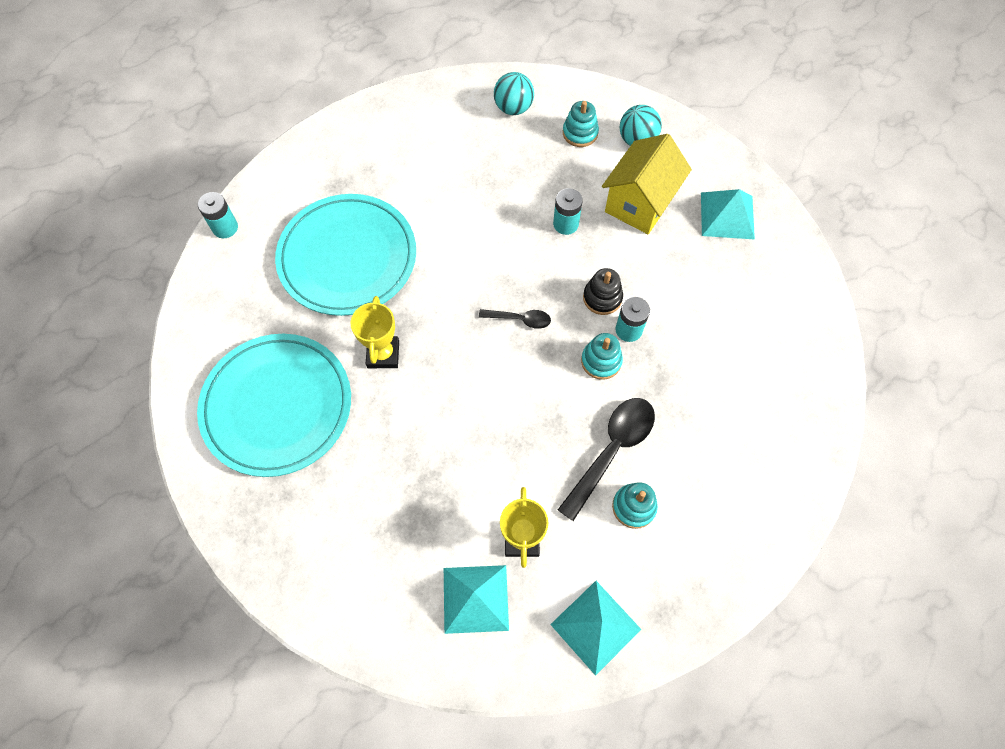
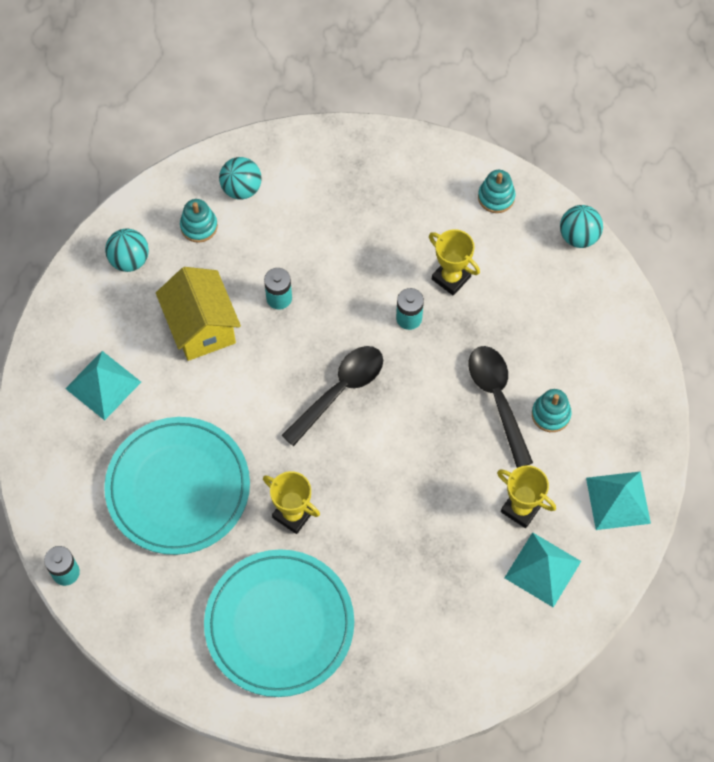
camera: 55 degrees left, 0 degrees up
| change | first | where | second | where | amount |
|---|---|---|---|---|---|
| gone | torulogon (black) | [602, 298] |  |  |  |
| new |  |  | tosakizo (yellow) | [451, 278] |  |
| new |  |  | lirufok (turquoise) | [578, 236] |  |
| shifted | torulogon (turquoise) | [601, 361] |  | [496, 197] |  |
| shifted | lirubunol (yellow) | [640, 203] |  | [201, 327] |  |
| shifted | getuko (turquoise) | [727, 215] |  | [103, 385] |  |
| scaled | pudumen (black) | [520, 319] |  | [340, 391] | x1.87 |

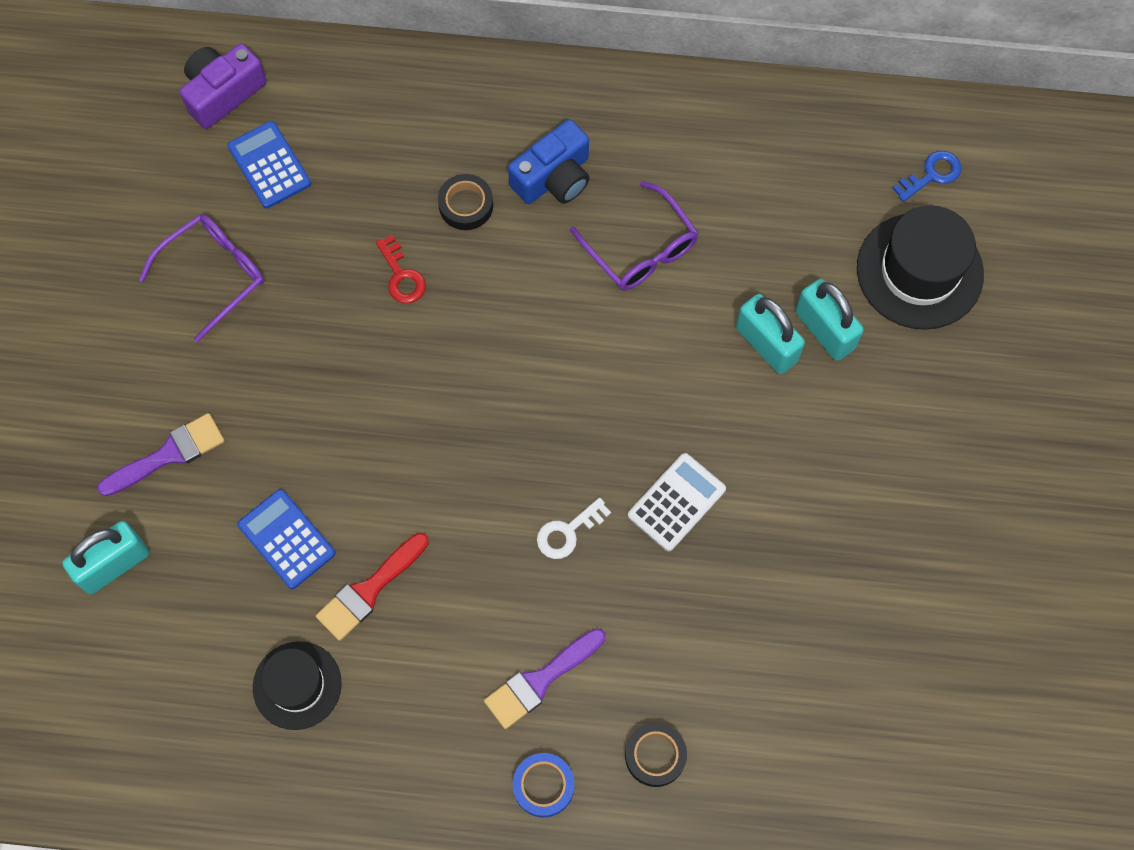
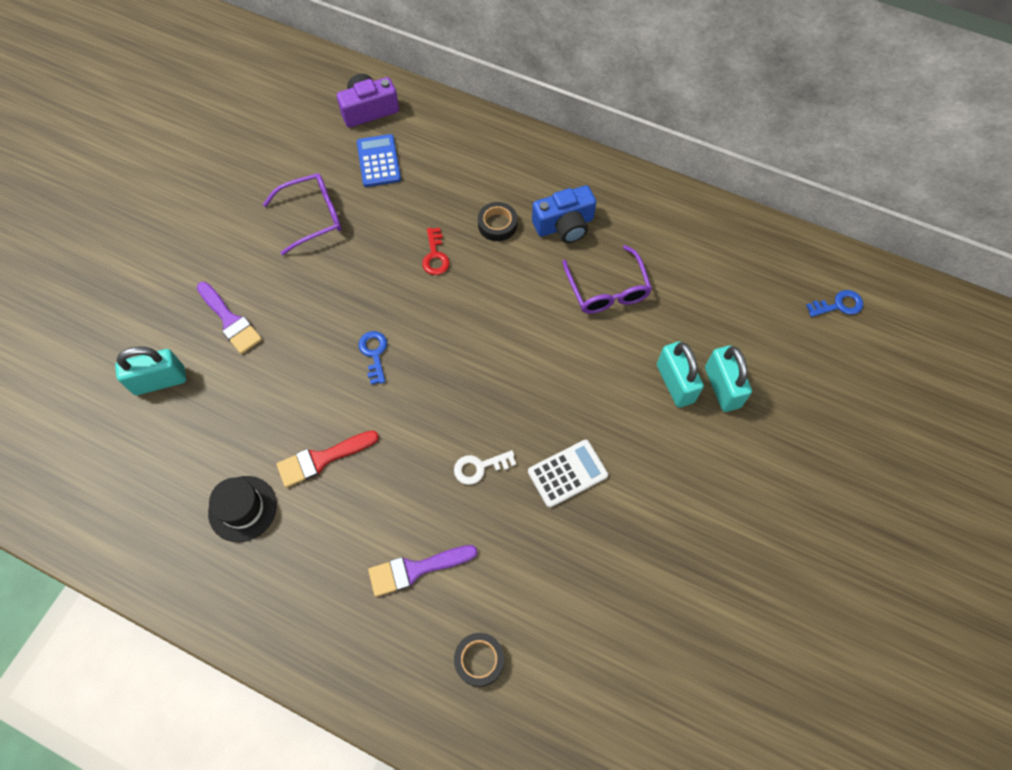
camera: 20 degrees right, 5 degrees down
| change | first | where | second | where | amount |
|---|---|---|---|---|---|
| gone | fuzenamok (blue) | [286, 539] |  |  |  |
| gone | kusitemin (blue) | [543, 786] |  |  |  |
| gone | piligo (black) | [919, 271] |  |  |  |
| new |  |  | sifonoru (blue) | [374, 353] |  |
| rotated | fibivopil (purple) | [169, 454] |  | [230, 321] | 60 degrees clockwise |

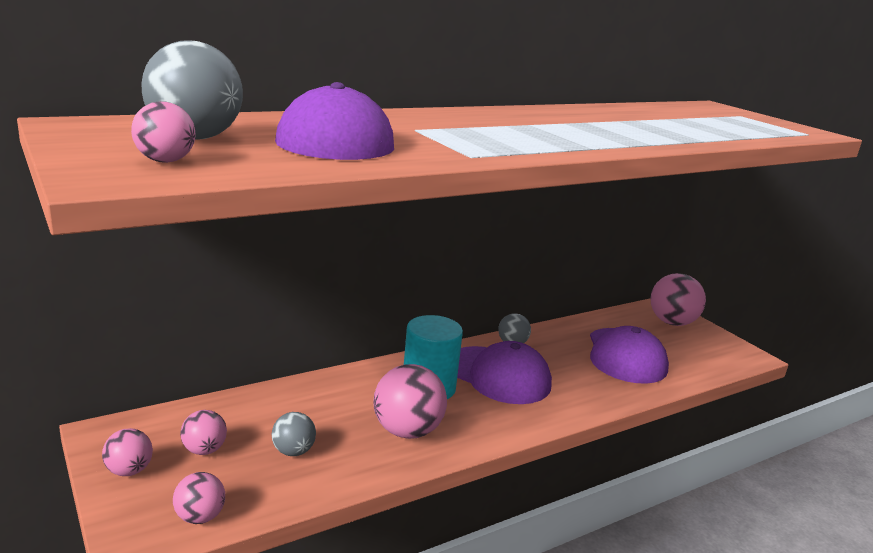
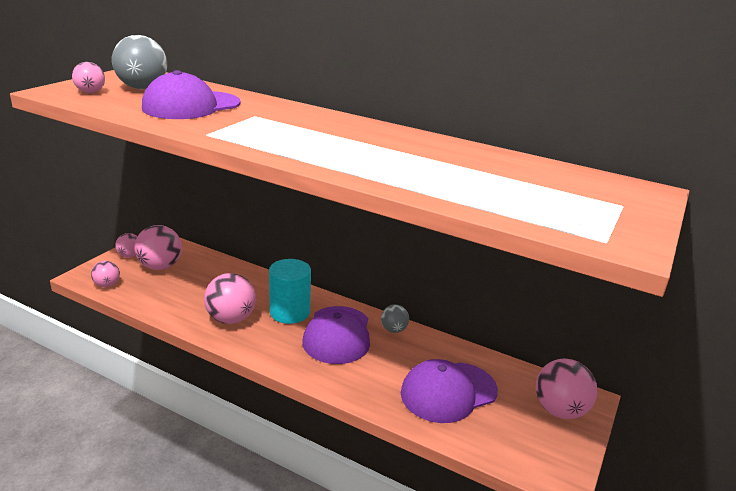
camera: 60 degrees right, 5 degrees up
| change | first | where | second | where | amount |
|---|---|---|---|---|---|
| gone | lirufok (grey) | [293, 451] |  |  |  |
| scaled | lirufok (pink) | [204, 450] |  | [160, 266] | x1.78 |

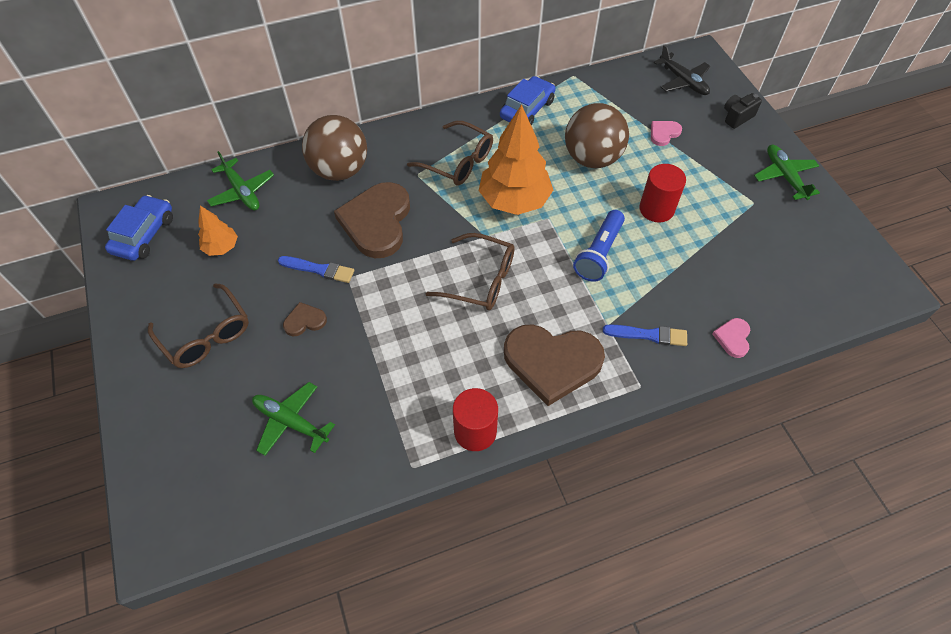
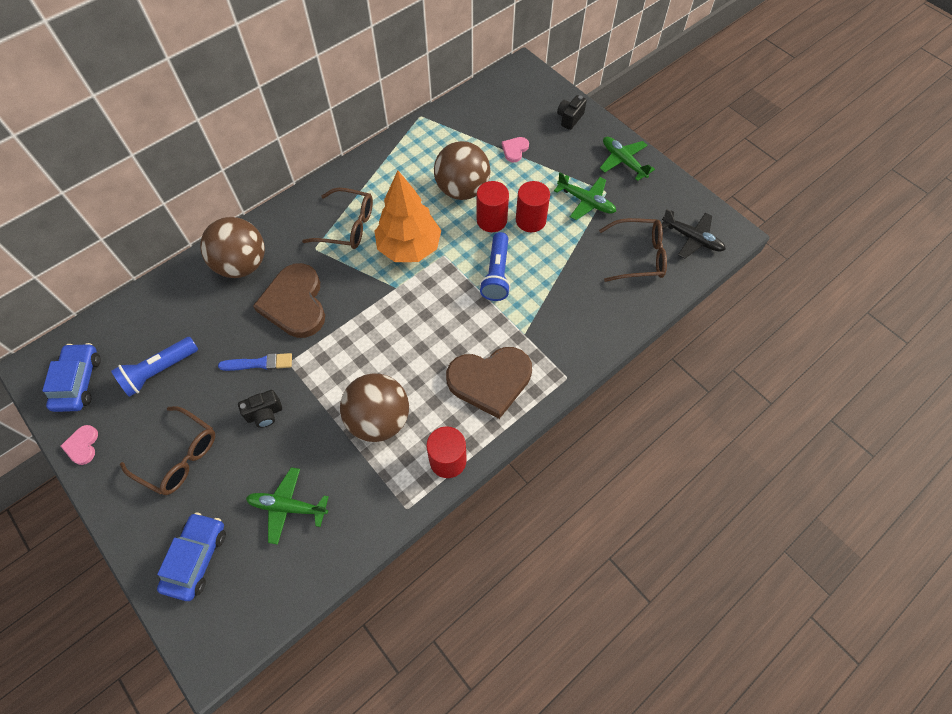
camera: 20 degrees left, 5 degrees up
| change | first | where | second | where | amount |
|---|---|---|---|---|---|
| gone | fibivopil (blue) | [648, 335] |  |  |  |
| new |  |  | lirufok (brown) | [379, 419] |  |
| new |  |  | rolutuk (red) | [491, 220] |  |
| shifted | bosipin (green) | [242, 191] |  | [586, 201] |  |
| shifted | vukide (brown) | [480, 280] |  | [638, 256] |  |
| shifted | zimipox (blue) | [527, 109] |  | [196, 558] |  |
| shifted | bosipin (black) | [683, 81] |  | [692, 238] |  |
| shifted | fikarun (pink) | [733, 338] |  | [82, 445] |  |
| swapped | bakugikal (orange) | [221, 247] | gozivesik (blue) | [159, 371] |  |
| swapped | fikarun (brown) | [304, 321] | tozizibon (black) | [265, 414] |  |

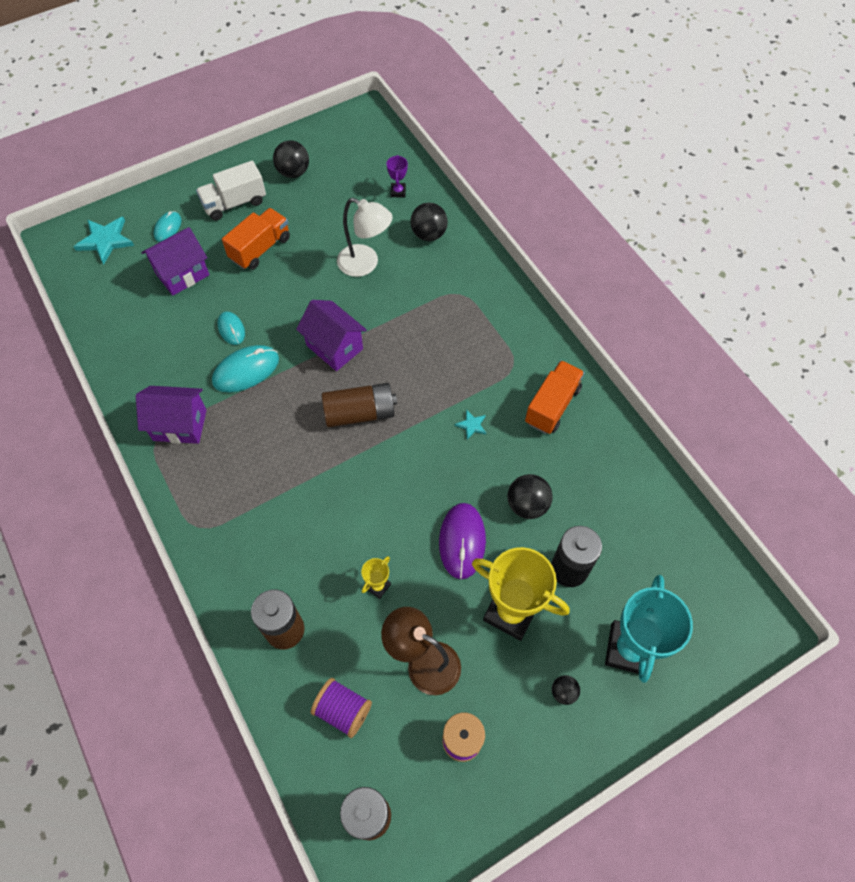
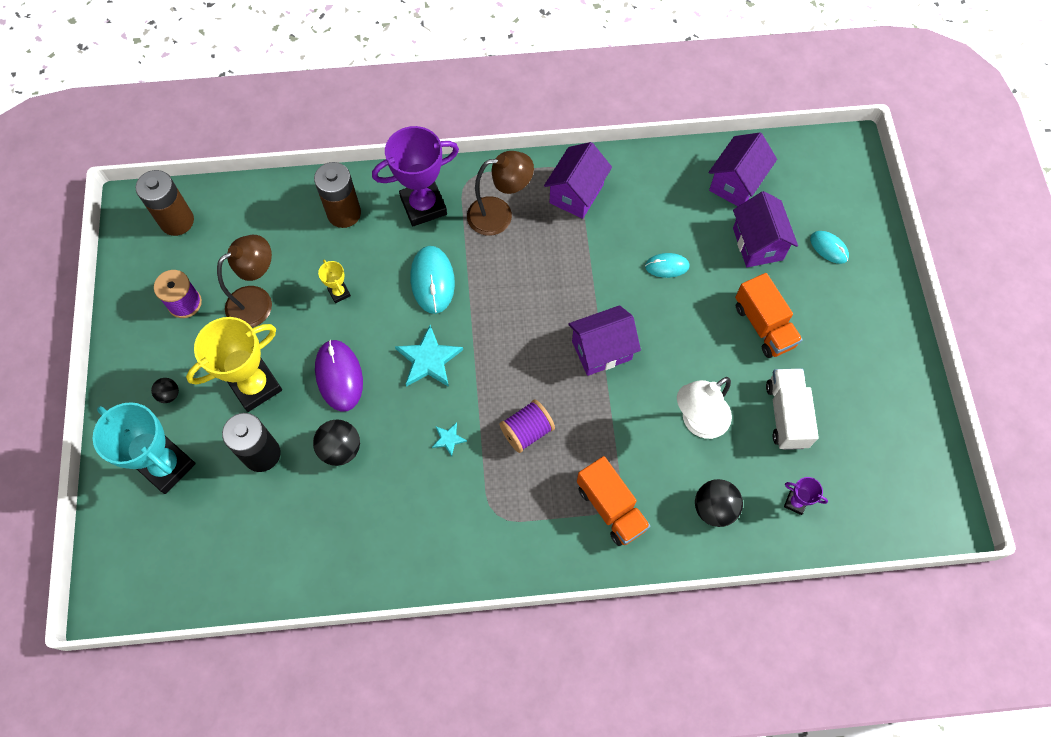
camera: 115 degrees right, 5 degrees up
| change | first | where | second | where | amount |
|---|---|---|---|---|---|
| gone | lirufok (black) | [293, 172] |  |  |  |
| gone | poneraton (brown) | [360, 413] |  |  |  |
| new |  |  | tosakizo (purple) | [423, 206] |  |
| new |  |  | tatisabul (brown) | [499, 215] |  |
| new |  |  | lirubunol (purple) | [736, 183] |  |
| shifted | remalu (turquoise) | [105, 240] |  | [429, 359] |  |
| shifted | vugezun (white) | [234, 203] |  | [786, 415] |  |
| shifted | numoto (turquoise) | [246, 370] |  | [432, 281] |  |
| shifted | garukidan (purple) | [343, 710] |  | [527, 431] |  |
| shifted | vugezun (orange) | [552, 405] |  | [611, 508] |  |
| rotated | numoto (purple) | [462, 541] |  | [339, 376] | 45 degrees clockwise |

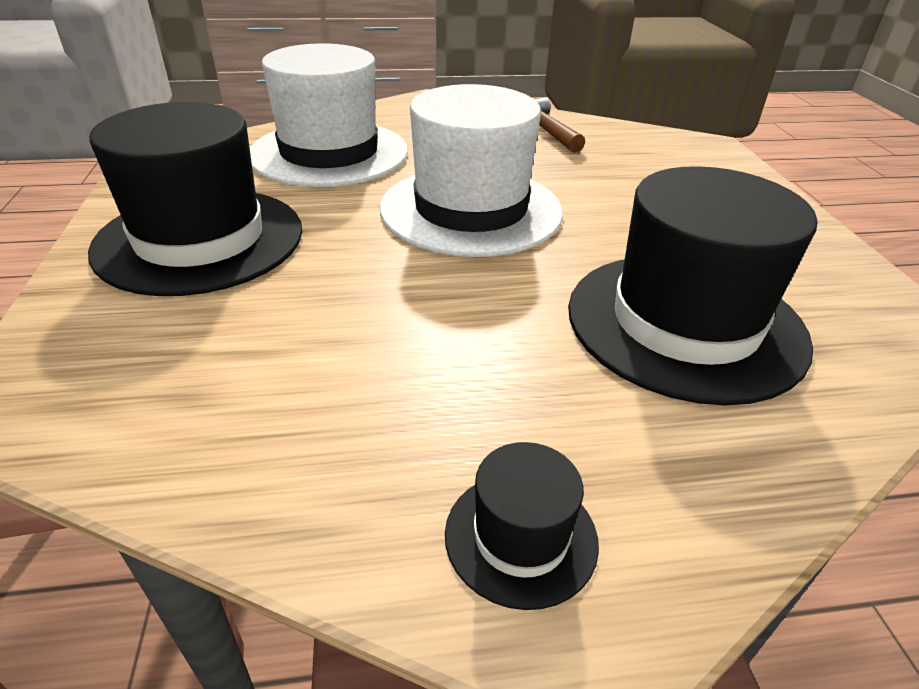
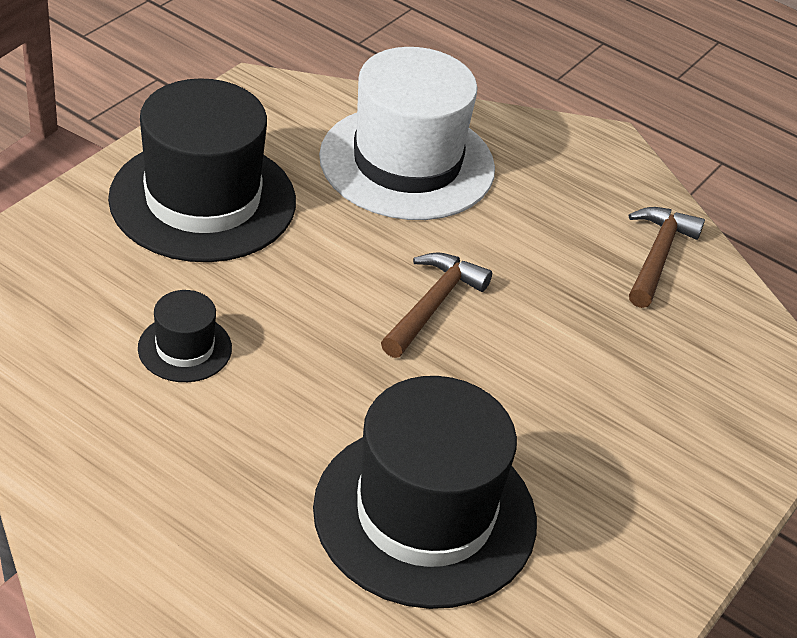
camera: 40 degrees right, 5 degrees up
| change | first | where | second | where | amount |
|---|---|---|---|---|---|
| shifted | piligo (black) | [521, 537] |  | [185, 348] |  |
| swapped | piligo (white) | [471, 210] | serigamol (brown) | [432, 305] |  |

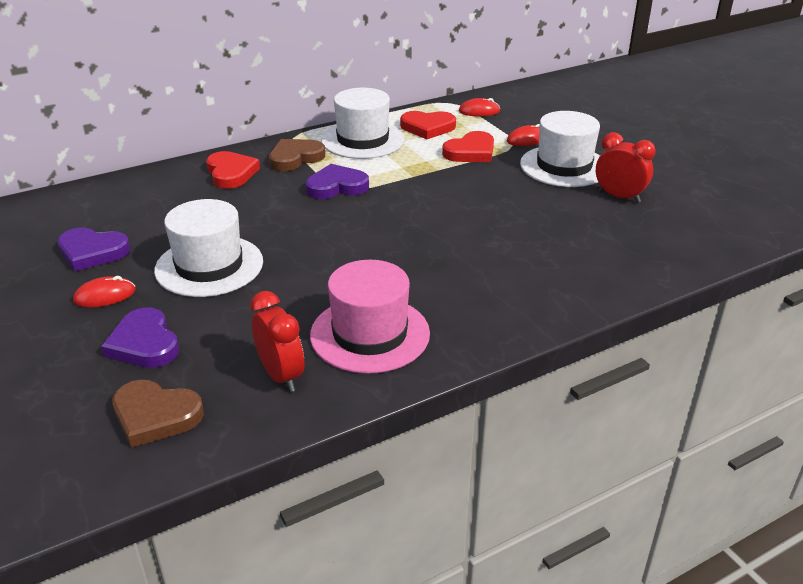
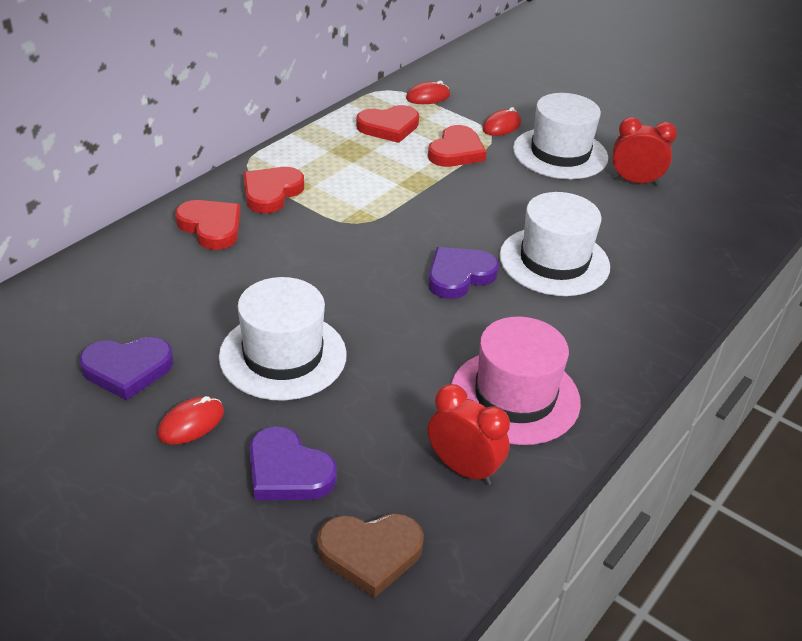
camera: 25 degrees left, 5 degrees up
| change | first | where | second | where | amount |
|---|---|---|---|---|---|
| shifted | fikarun (purple) | [336, 186] |  | [459, 276] |  |
| shifted | piligo (white) | [363, 140] |  | [554, 261] |  |
| repainted | fikarun (brown) | [295, 158] | fikarun (red) | [271, 193] |  |

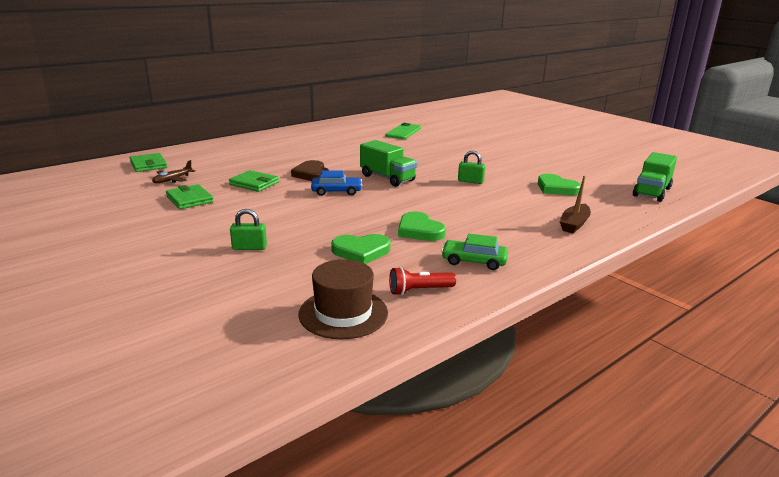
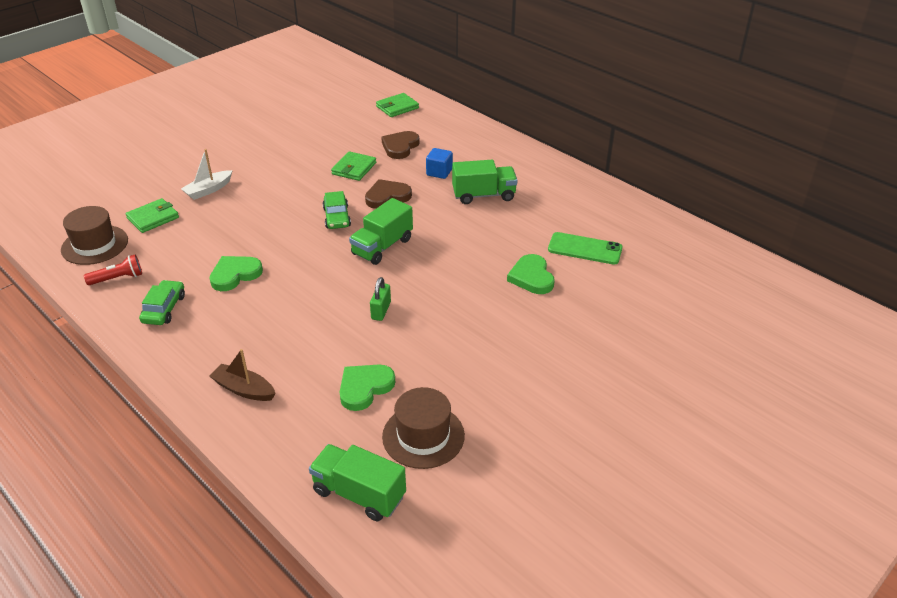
camera: 85 degrees right, 15 degrees up
| change | first | where | second | where | amount |
|---|---|---|---|---|---|
| gone | bosipin (brown) | [172, 180] |  |  |  |
| new |  |  | fikarun (brown) | [400, 147] |  |
| new |  |  | piligo (brown) | [423, 436] |  |
| new |  |  | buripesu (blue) | [439, 172] |  |
| new |  |  | vugezun (green) | [483, 195] |  |
| shifted | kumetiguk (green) | [190, 199] |  | [153, 218] |  |
| shifted | fikarun (green) | [361, 251] |  | [531, 277] |  |
| swapped | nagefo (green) | [249, 247] | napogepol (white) | [208, 190] |  |
| repainted | zimipox (blue) | [336, 191] | zimipox (green) | [337, 217] |  |
| rotated | gozivesik (red) | [419, 291] |  | [118, 278] | 90 degrees clockwise |

